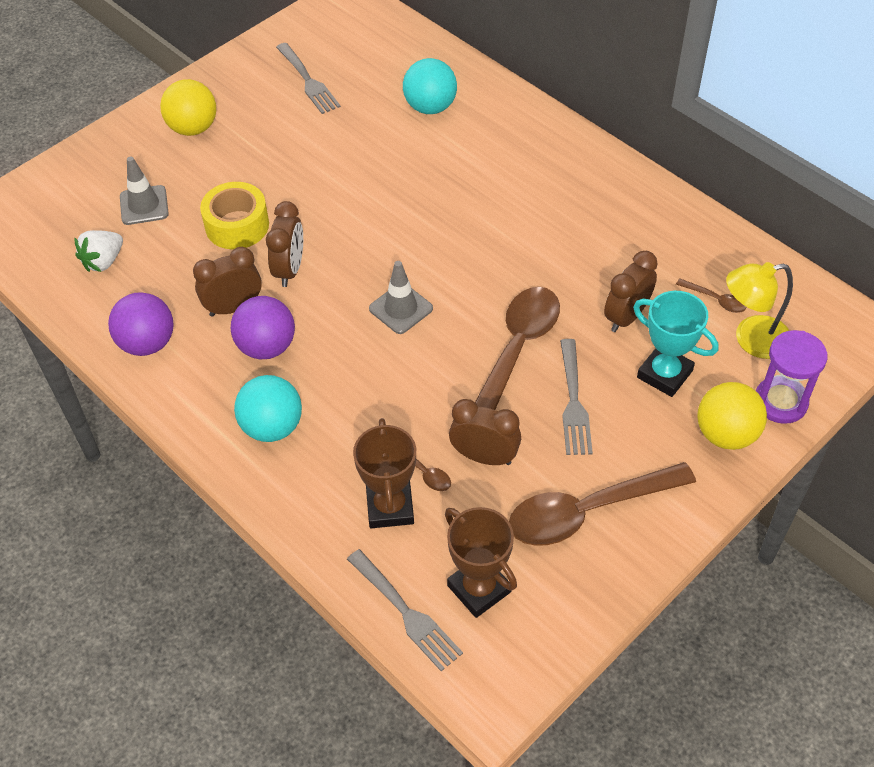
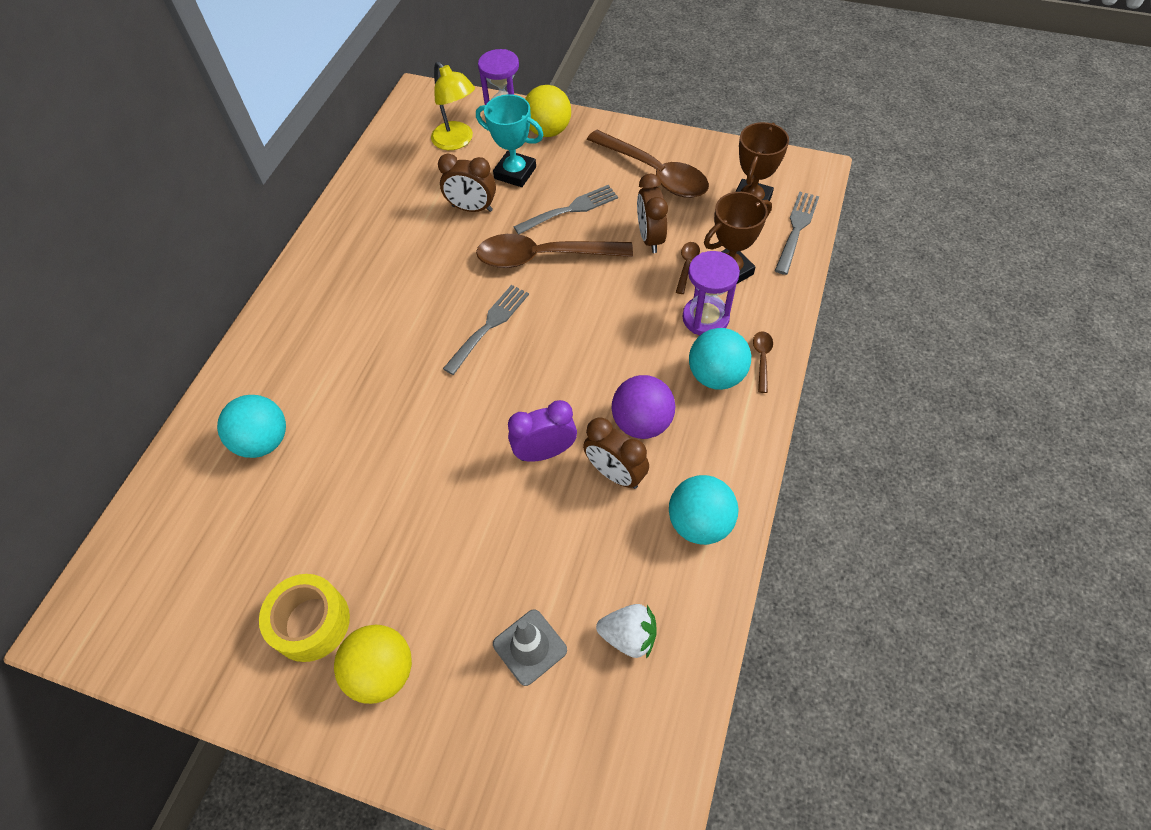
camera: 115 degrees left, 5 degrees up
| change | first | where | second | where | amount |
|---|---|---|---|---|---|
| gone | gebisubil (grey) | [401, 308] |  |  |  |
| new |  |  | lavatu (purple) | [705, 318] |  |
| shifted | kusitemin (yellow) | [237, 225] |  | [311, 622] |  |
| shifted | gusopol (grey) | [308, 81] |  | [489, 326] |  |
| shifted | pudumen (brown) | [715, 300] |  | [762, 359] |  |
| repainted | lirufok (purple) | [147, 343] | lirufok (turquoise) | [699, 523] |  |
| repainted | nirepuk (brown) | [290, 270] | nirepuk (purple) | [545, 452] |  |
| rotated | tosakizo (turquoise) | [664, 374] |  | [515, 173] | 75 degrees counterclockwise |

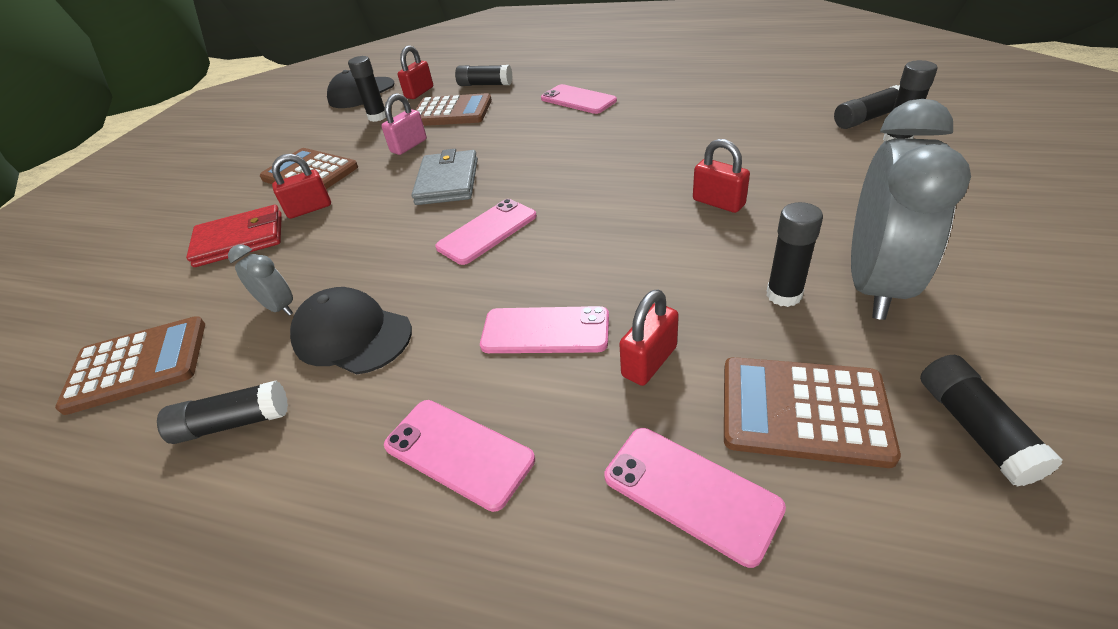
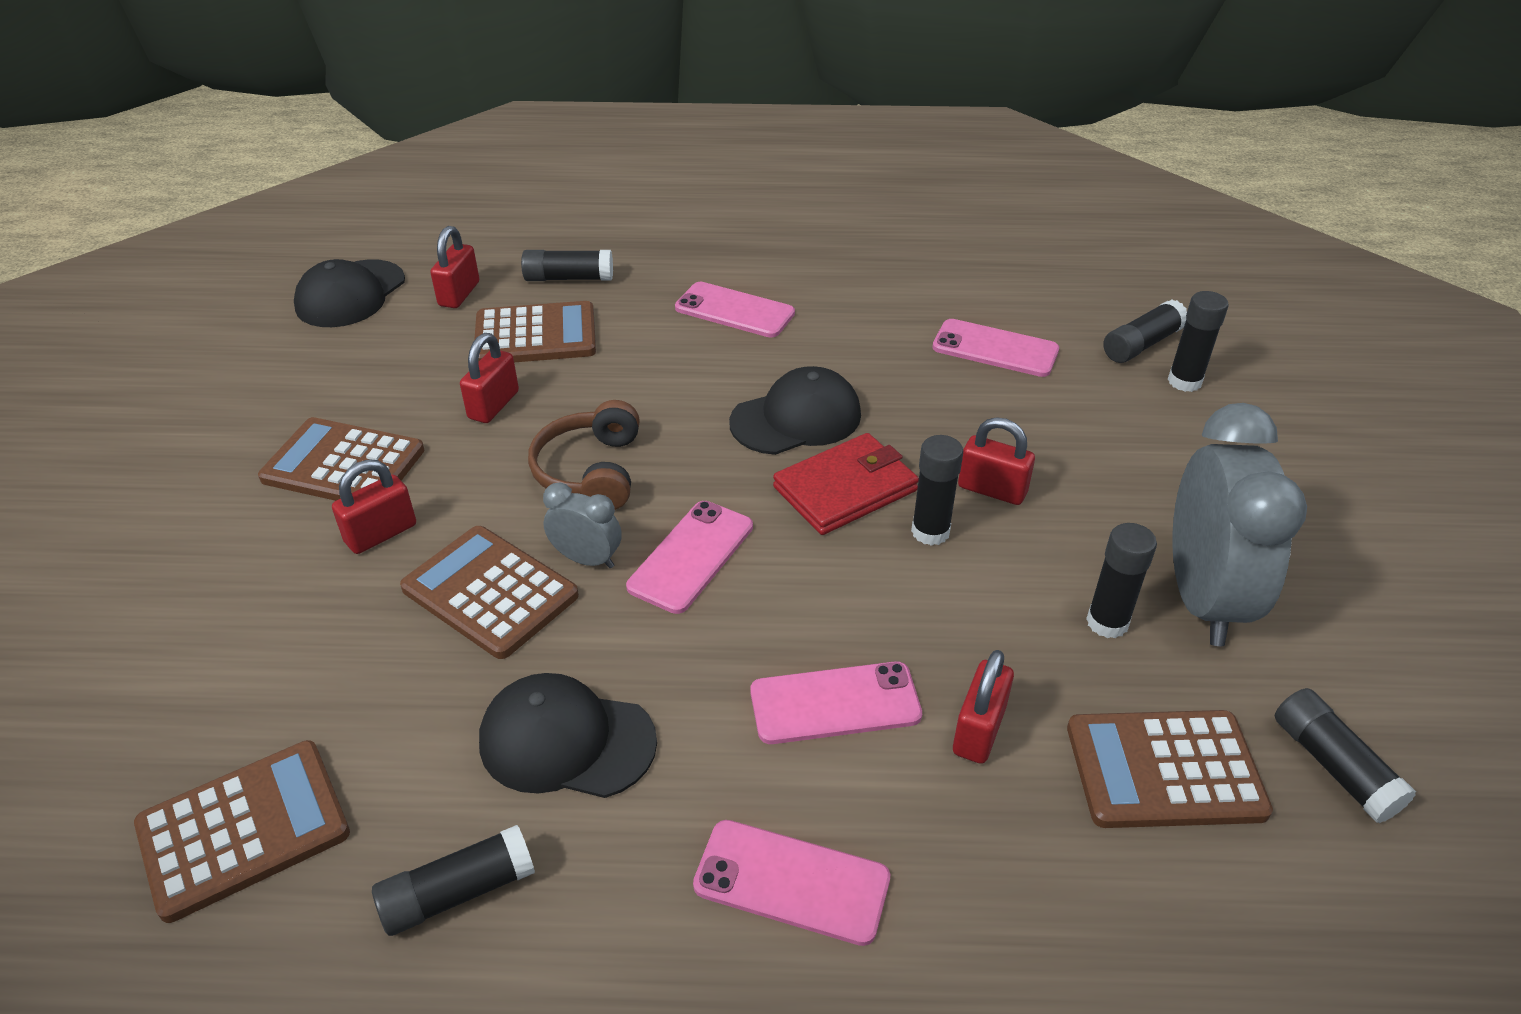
camera: 20 degrees left, 0 degrees up
| change | first | where | second | where | amount |
|---|---|---|---|---|---|
| new |  |  | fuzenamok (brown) | [490, 592] |  |
| new |  |  | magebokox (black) | [796, 418] |  |
| shifted | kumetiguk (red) | [240, 240] |  | [845, 489] |  |
| shifted | nirepuk (grey) | [279, 307] |  | [587, 559] |  |
| shifted | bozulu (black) | [377, 117] |  | [930, 532] |  |
| shifted | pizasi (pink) | [690, 492] |  | [995, 349] |  |
| swapped | kumetiguk (grey) | [447, 181] | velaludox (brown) | [590, 471] |  |
| repainted | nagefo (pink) | [409, 146] | nagefo (red) | [494, 405] |  |

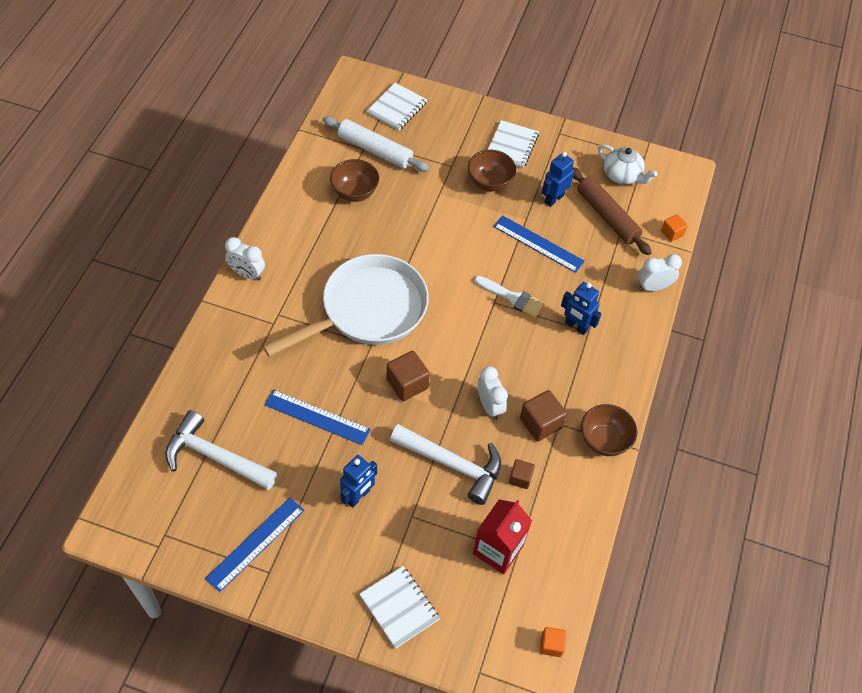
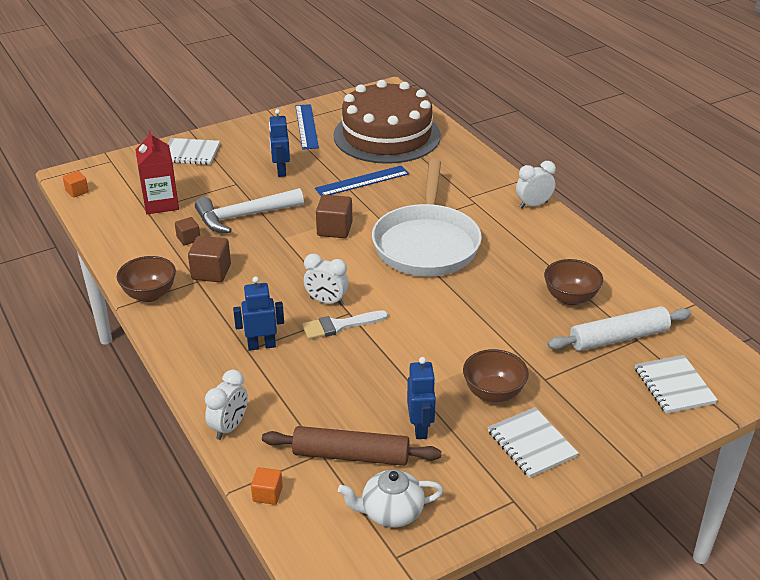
camera: 135 degrees right, 20 degrees down
| change | first | where | second | where | amount |
|---|---|---|---|---|---|
| gone | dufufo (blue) | [538, 244] |  |  |  |
| shifted | nirepuk (white) | [489, 406] |  | [326, 301] |  |
| swapped | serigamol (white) | [215, 456] | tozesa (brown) | [387, 135] |  |

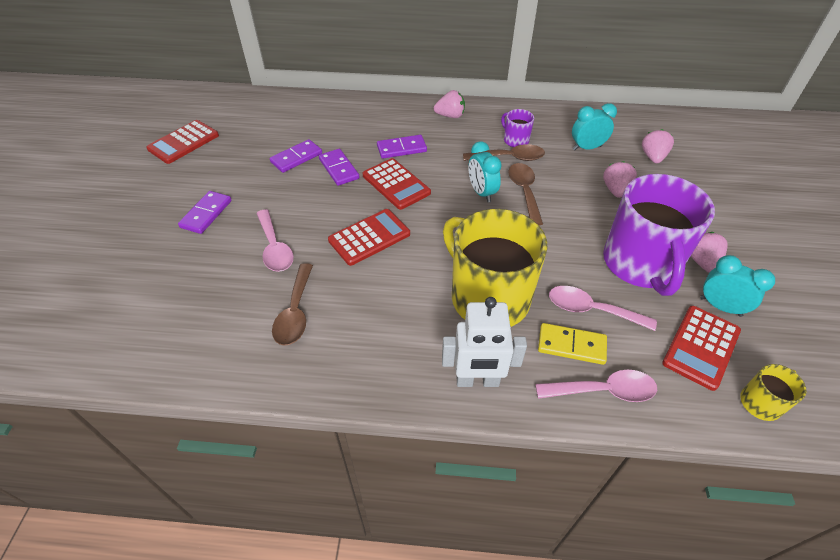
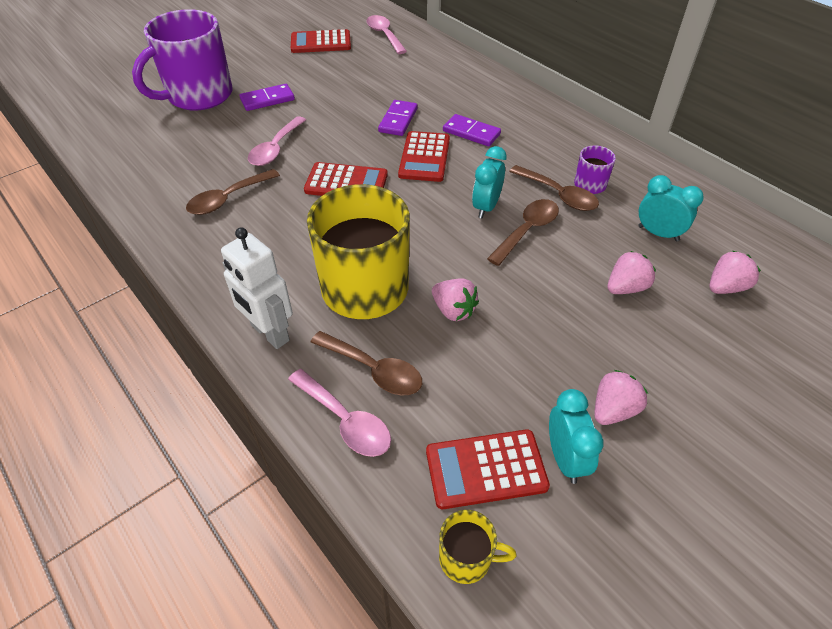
camera: 45 degrees right, 0 degrees up
| change | first | where | second | where | amount |
|---|---|---|---|---|---|
| gone | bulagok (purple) | [296, 158] |  |  |  |
| shifted | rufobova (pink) | [450, 116] |  | [453, 310] |  |
| shifted | pudumen (pink) | [591, 310] |  | [384, 35] |  |
| shifted | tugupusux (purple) | [640, 264] |  | [198, 95] |  |
| swapped | bulagok (yellow) | [571, 345] | pudumen (brown) | [374, 370] |  |

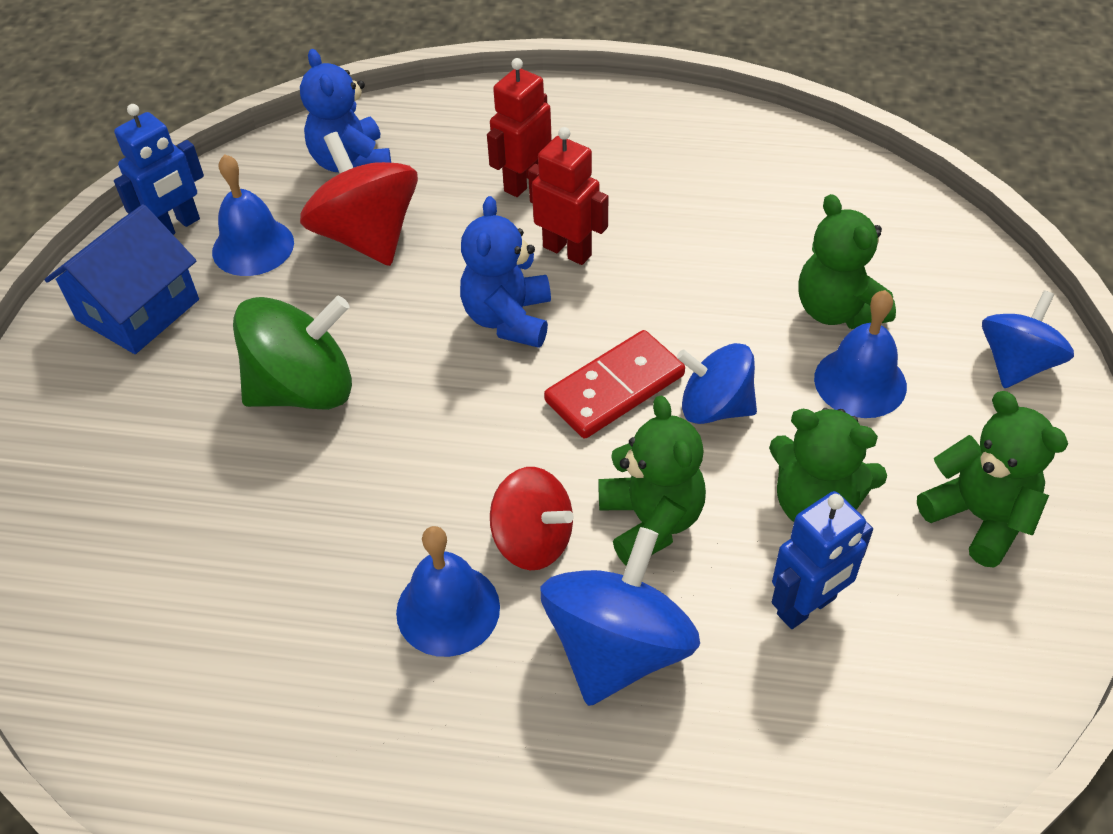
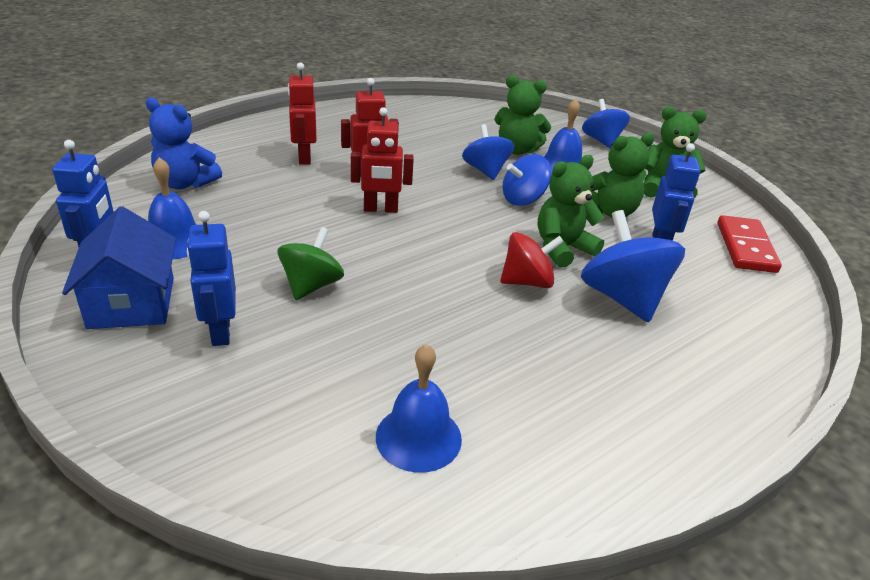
camera: 50 degrees left, 15 degrees down
| change | first | where | second | where | amount |
|---|---|---|---|---|---|
| gone | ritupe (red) | [367, 236] |  |  |  |
| new |  |  | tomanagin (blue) | [220, 331] |  |
| new |  |  | ritupe (blue) | [485, 171] |  |
| shifted | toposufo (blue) | [448, 609] |  | [418, 437] |  |
| shifted | bulagok (red) | [614, 388] |  | [745, 247] |  |
| swapped | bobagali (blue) | [508, 319] | tomanagin (red) | [380, 209] |  |
| rotated | bobagali (green) | [651, 521] |  | [562, 248] | 60 degrees counterclockwise |
| scaled | ritupe (green) | [303, 389] |  | [311, 285] | x0.67 |

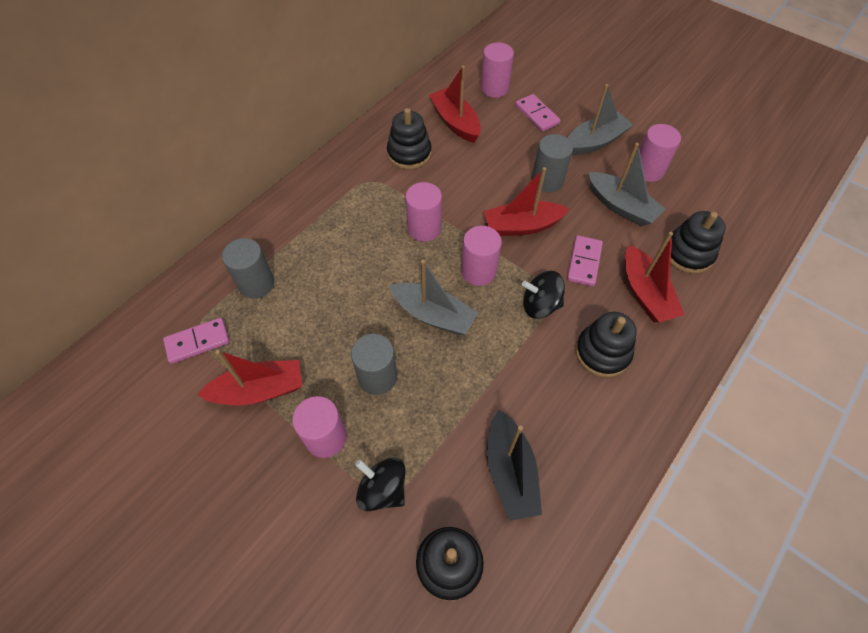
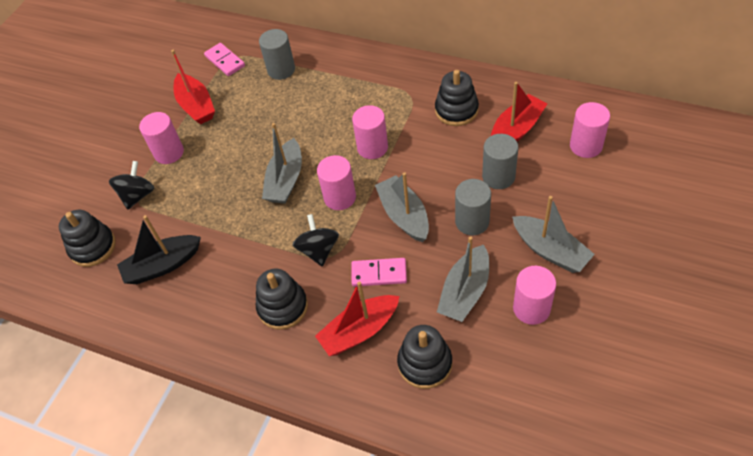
camera: 80 degrees right, 5 degrees down
| change | first | where | second | where | amount |
|---|---|---|---|---|---|
| gone | bulagok (pink) | [537, 115] |  |  |  |
| shifted | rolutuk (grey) | [377, 377] |  | [498, 177] |  |
| repainted | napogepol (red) | [522, 226] | napogepol (grey) | [404, 215] |  |

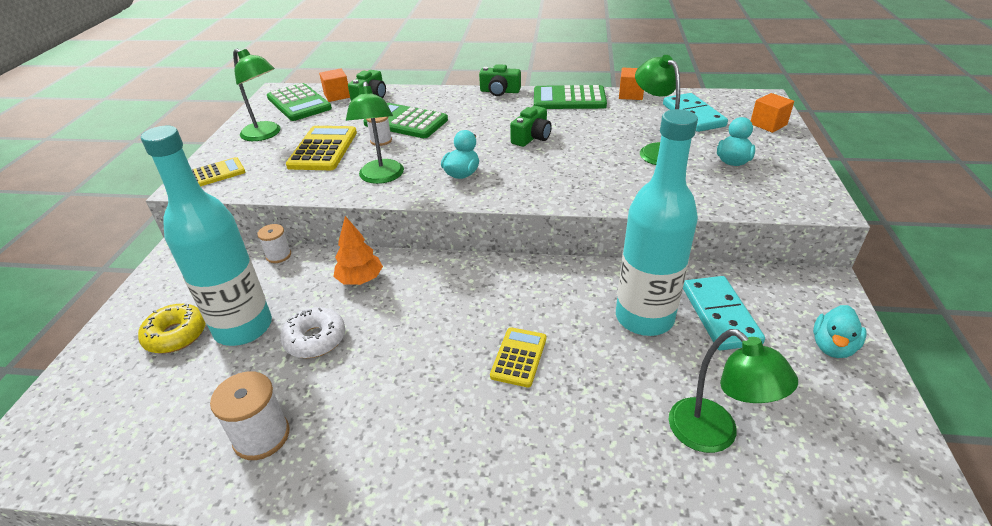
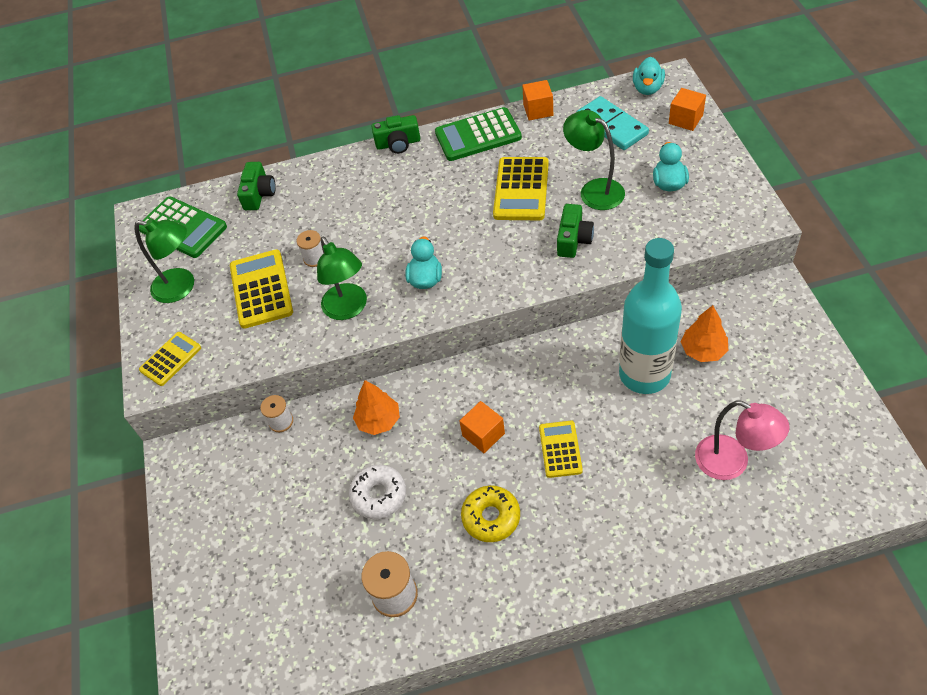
camera: 15 degrees left, 15 degrees up
| change | first | where | second | where | amount |
|---|---|---|---|---|---|
| gone | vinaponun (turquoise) | [243, 328] |  |  |  |
| gone | fuzenamok (green) | [406, 122] |  |  |  |
| new |  |  | fuzenamok (yellow) | [521, 189] |  |
| shifted | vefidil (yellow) | [176, 335] |  | [491, 517] |  |
| shifted | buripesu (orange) | [337, 95] |  | [483, 434] |  |
| shifted | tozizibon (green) | [532, 137] |  | [573, 239] |  |
| shifted | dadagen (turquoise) | [832, 347] |  | [647, 88] |  |
| swapped | bulagok (turquoise) | [720, 315] | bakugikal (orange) | [703, 350] |  |
| repainted | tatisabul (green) | [714, 435] | tatisabul (pink) | [732, 463] |  |

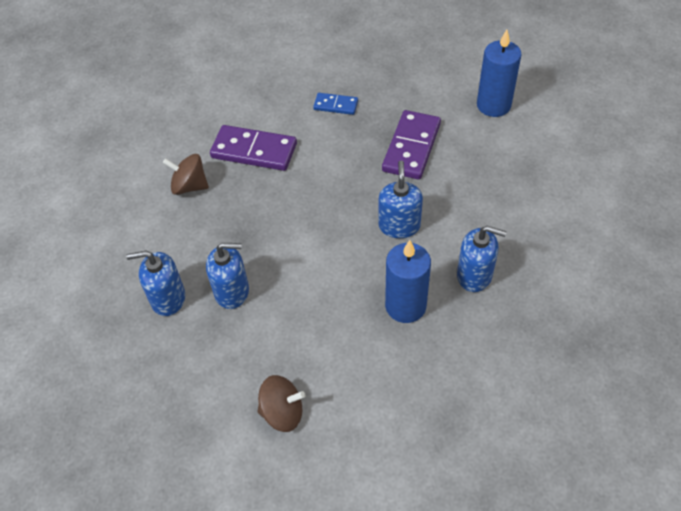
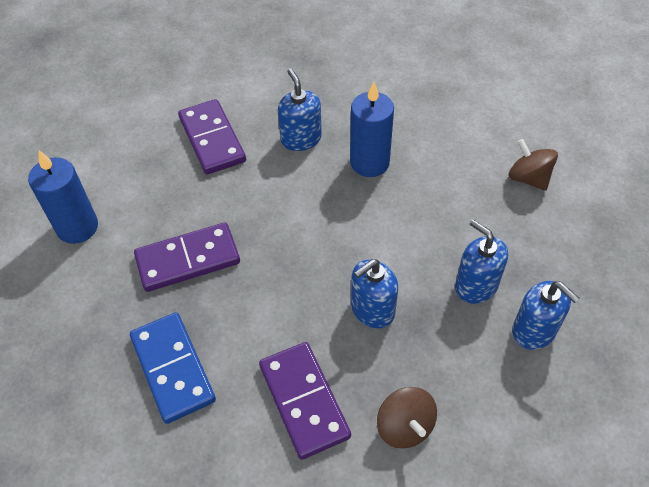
camera: 130 degrees left, 0 degrees up
| change | first | where | second | where | amount |
|---|---|---|---|---|---|
| new |  |  | bulagok (purple) | [212, 139] |  |
| shifted | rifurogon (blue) | [399, 225] |  | [372, 309] |  |
| scaled | bulagok (blue) | [336, 105] |  | [172, 369] | x1.82 |

